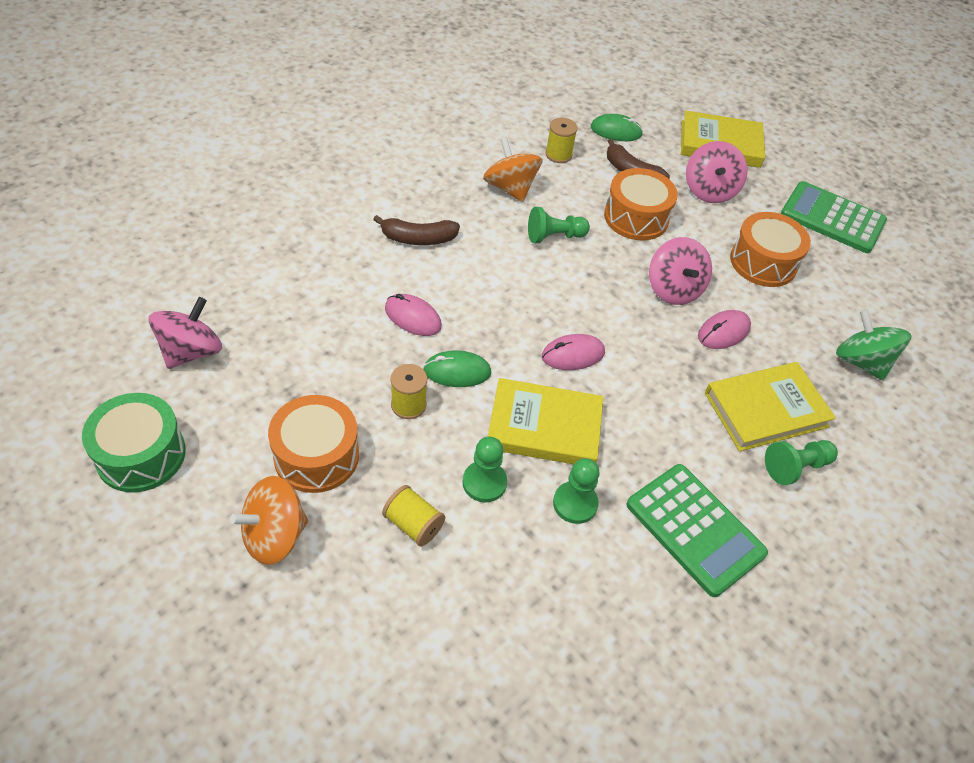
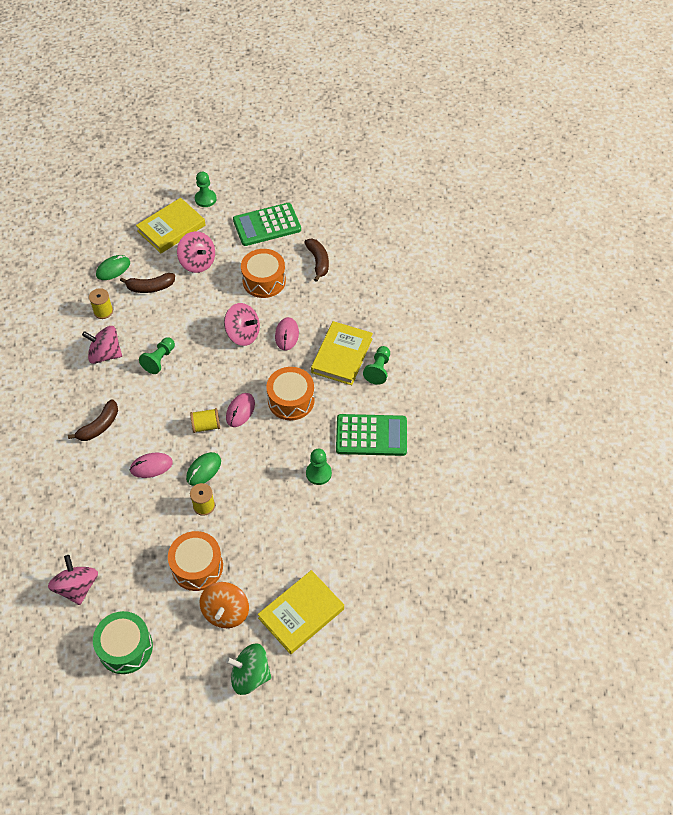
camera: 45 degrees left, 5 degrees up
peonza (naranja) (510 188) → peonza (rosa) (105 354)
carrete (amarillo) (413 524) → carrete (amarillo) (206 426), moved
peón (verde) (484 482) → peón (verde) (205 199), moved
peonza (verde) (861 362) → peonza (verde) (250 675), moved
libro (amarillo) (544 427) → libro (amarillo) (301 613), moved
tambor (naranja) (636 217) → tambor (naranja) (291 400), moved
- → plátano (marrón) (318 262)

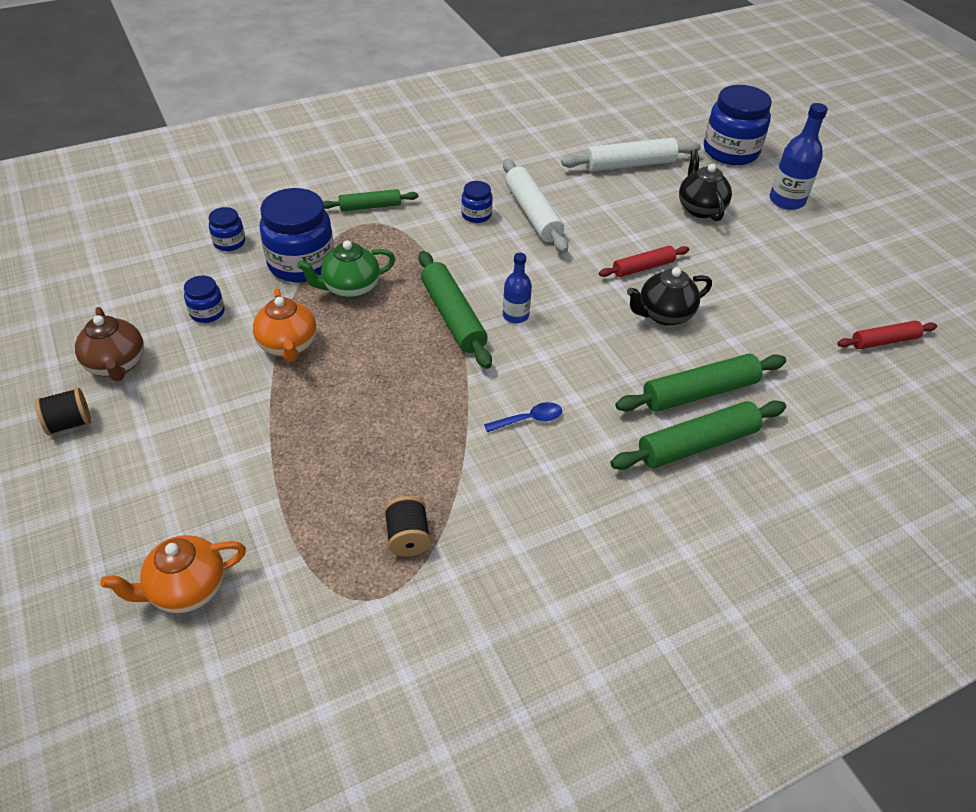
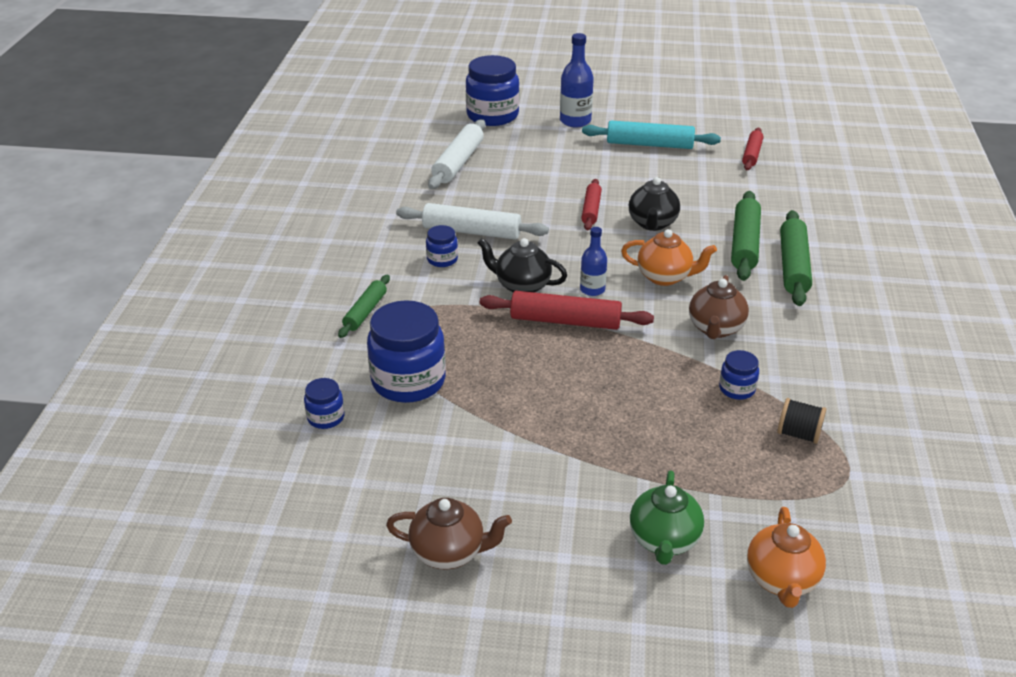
camera: 55 degrees left, 10 degrees down
tetera (negro) (700 208) → tetera (negro) (522 286), moved
rodillo (verde) (453 316) → rodillo (rojo) (565 321)
- → rodillo (turquesa) (649 144)
tetera (naranja) (288 346) → tetera (naranja) (665 277), moved
tetera (verde) (350 288) → tetera (verde) (664 540), moved
cuchara (azul) (529 419) → tetera (marrón) (715 328)
tarro (azul) (207 312) → tarro (azul) (737 389), moved
carrete (negro) (69 423) → -

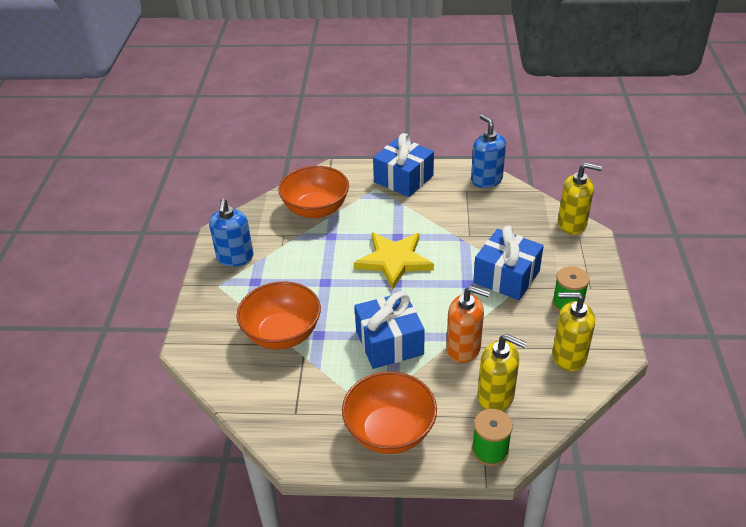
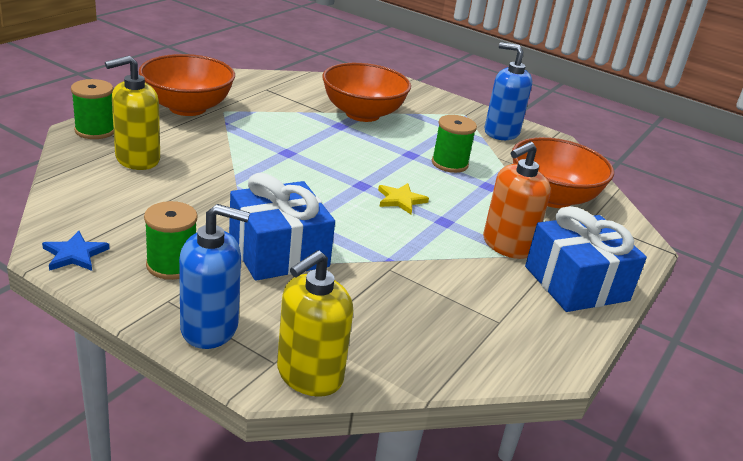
camera: 115 degrees right, 10 degrees down
- → estrella (azul) (74 254)
dispensador de jabón (azul) (486 180) → dispensador de jabón (azul) (210 328), moved
estrella (amarillo) (394 260) → estrella (amarillo) (400 200), x0.47
- → carrete (verde) (449 164)
dispensador de jabón (naranja) (463 348) → dispensador de jabón (naranja) (507 245), moved
regalo (azul) (389 342) → -
dispensador de jabón (amarillo) (568 356) → -

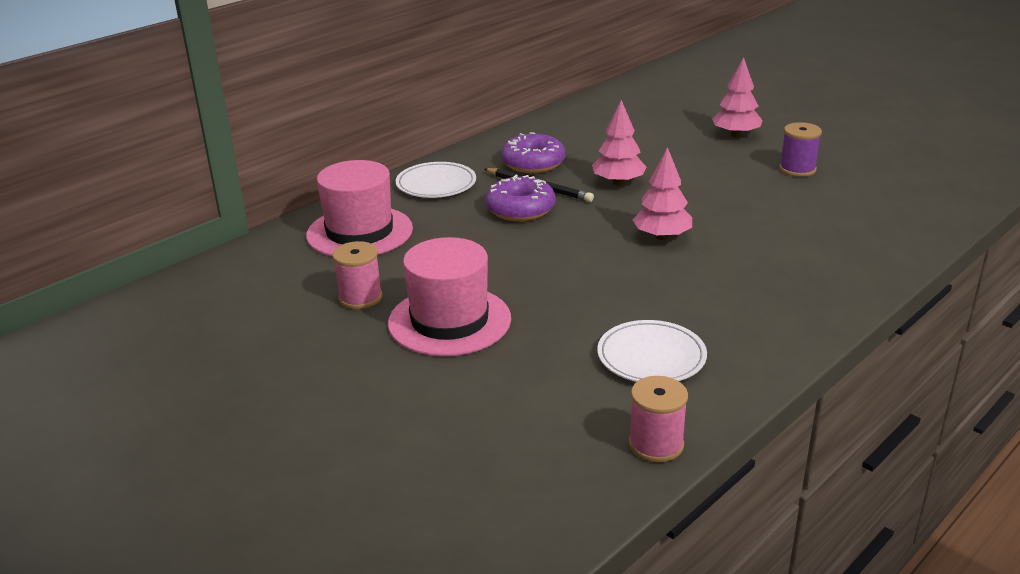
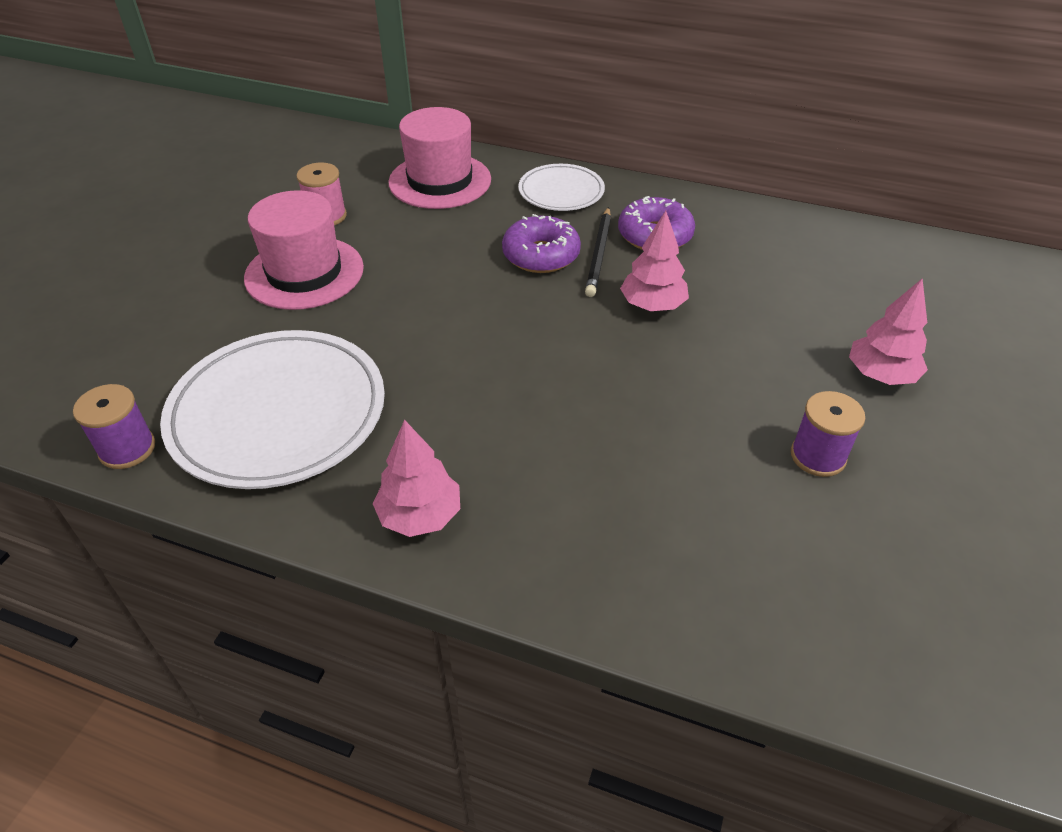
camera: 65 degrees right, 15 degrees up
carrete (rosa) (656 444) → carrete (morado) (127 449)
plato (blanco) (651 357) → plato (blanco) (278 413), x1.86
árbol (rosa) (662 237) → árbol (rosa) (420 515), moved

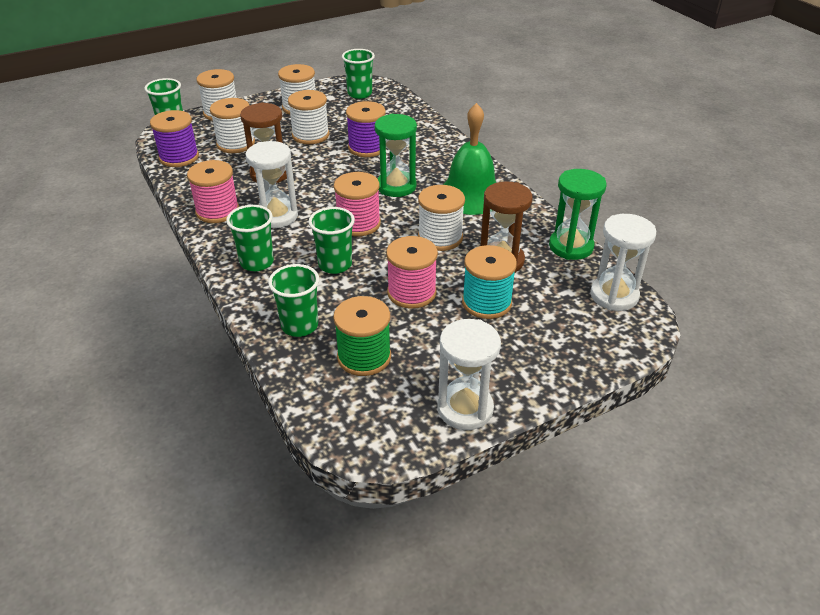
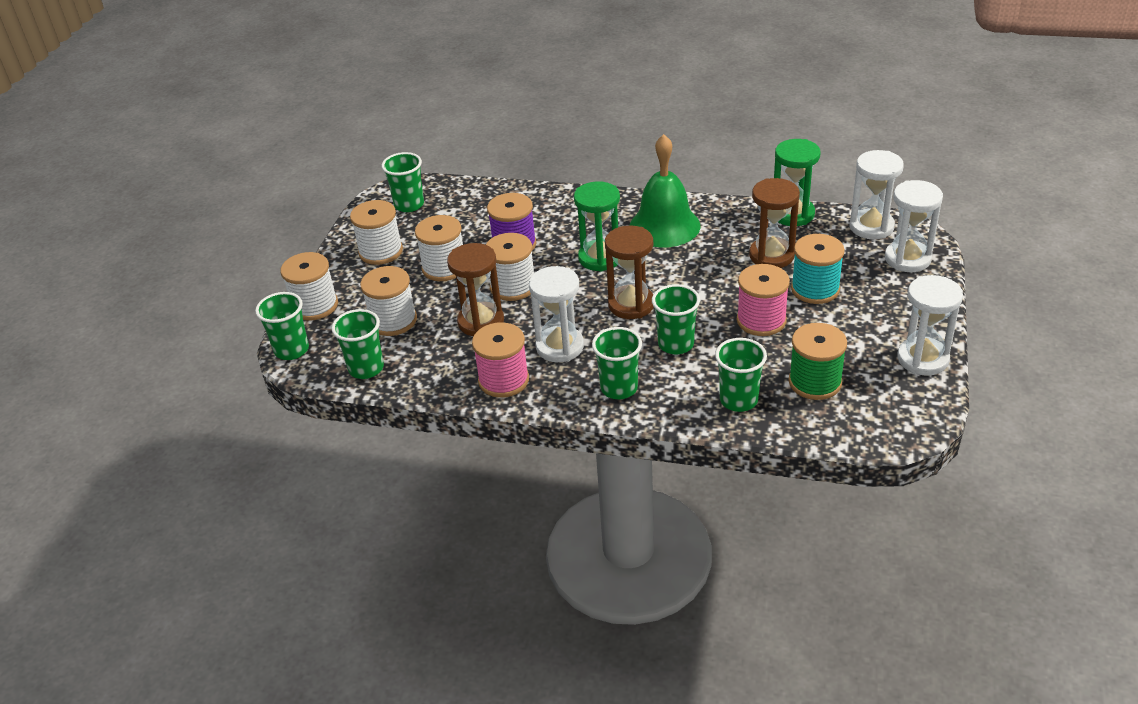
camera: 45 degrees left, 0 degrees up
carrete (morado) (179 157) → vaso (verde) (366 368)
carrete (blanco) (440 237) → carrete (blanco) (513 286), moved
carrete (rosa) (358 224) → reloj de arena (marrón) (631 304)
- → reloj de arena (blanco) (907 259)

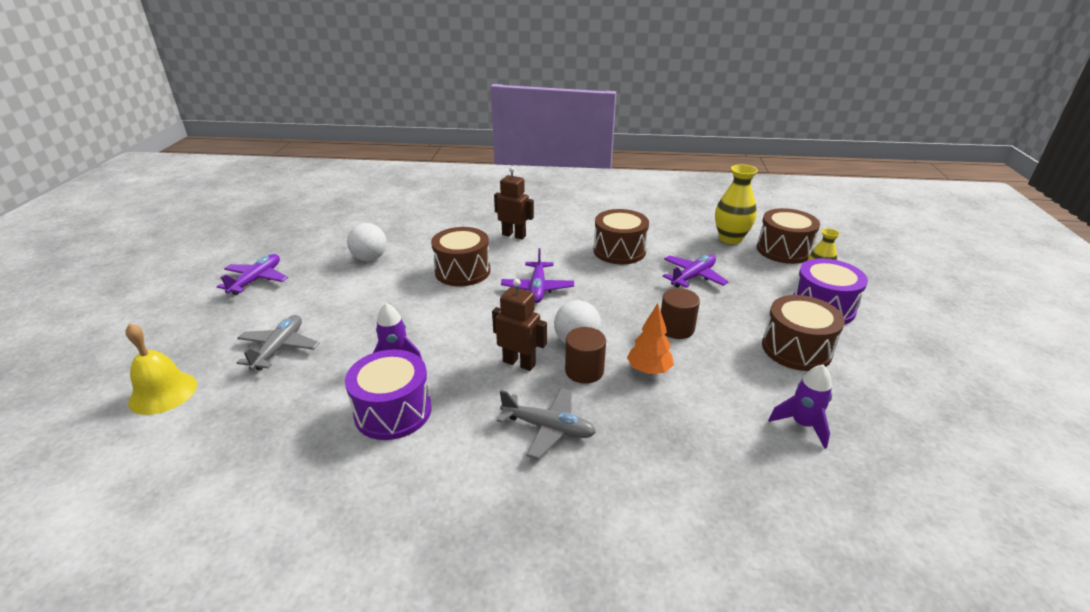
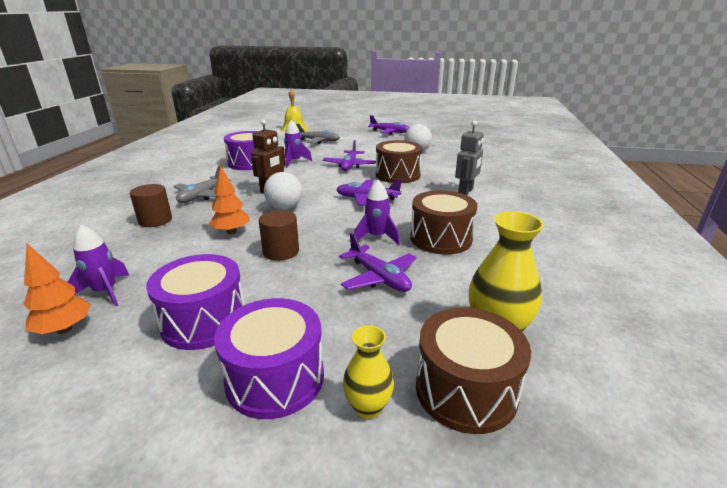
camera: 95 degrees right, 5 degrees down
- → árbol (naranja) (64 329)
cilindro (marrón) (584 371) → cilindro (marrón) (155 220), moved
tambor (marrón) (796 349) → tambor (morado) (204 321)
- → avión (morado) (349 166)
- → cohete (morado) (376 237)
robot (marrón) (514 235) → robot (gris) (465 192)

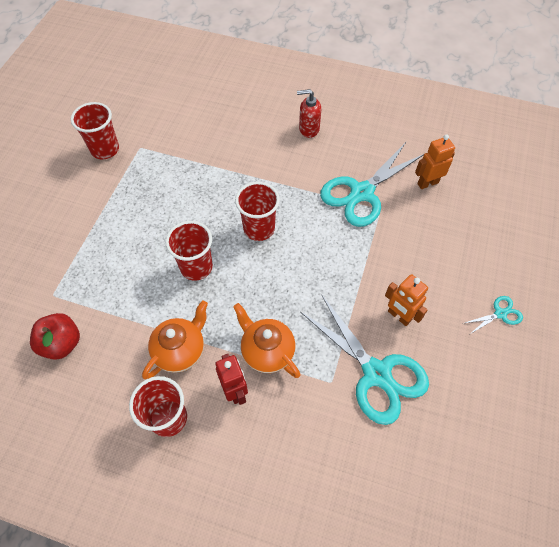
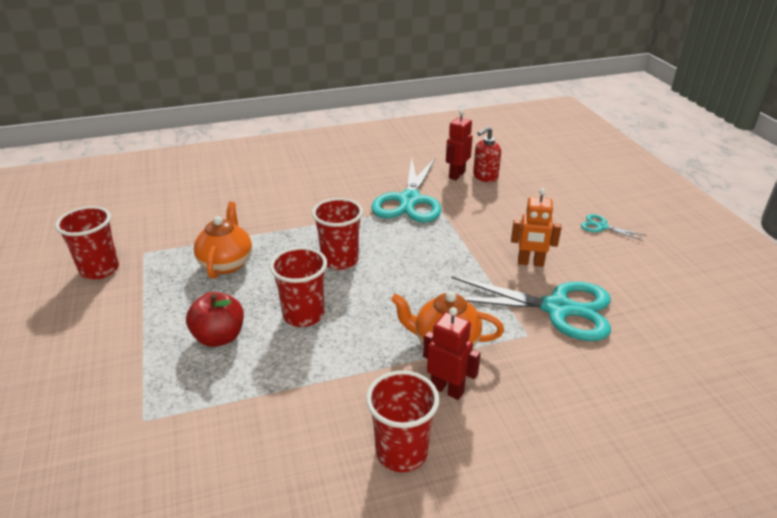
camera: 35 degrees left, 25 degrees down
manzana (rojo) (62 343) → manzana (rojo) (219 337), moved
tetera (naranja) (180 350) → tetera (naranja) (226 263), moved
robot (naranja) (427 183) → robot (rojo) (456 175)
dispensador de jabón (rojo) (308 129) → dispensador de jabón (rojo) (485 177), moved
tijeras (turquesa) (500 314) → tijeras (turquesa) (601 227), 90 degrees counterclockwise

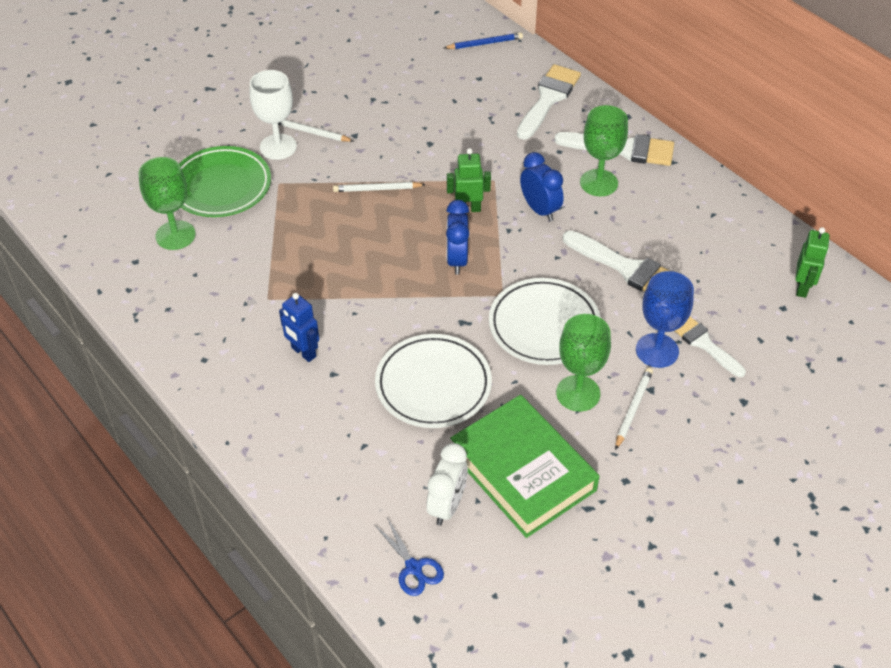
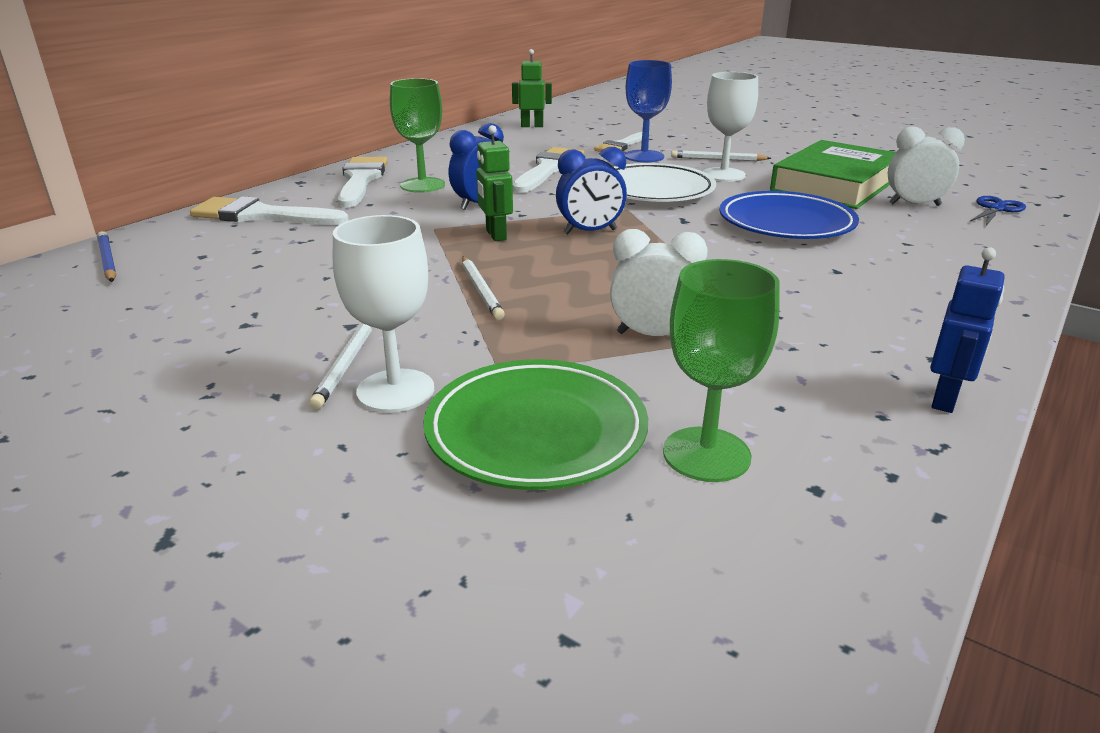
camera: 105 degrees left, 20 degrees down
- → despertador (blanco) (653 335)
copa (verde) (578 393) → copa (blanco) (723 175)
plato (blanco) (433 385) → plato (azul) (786 223)
robot (azul) (303 352) → robot (azul) (945 399), moved

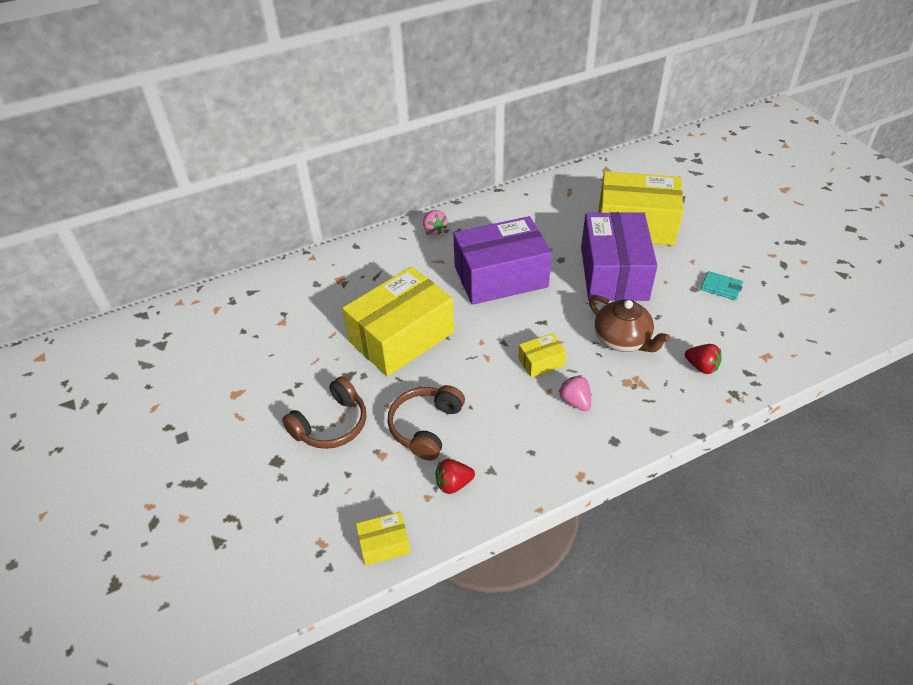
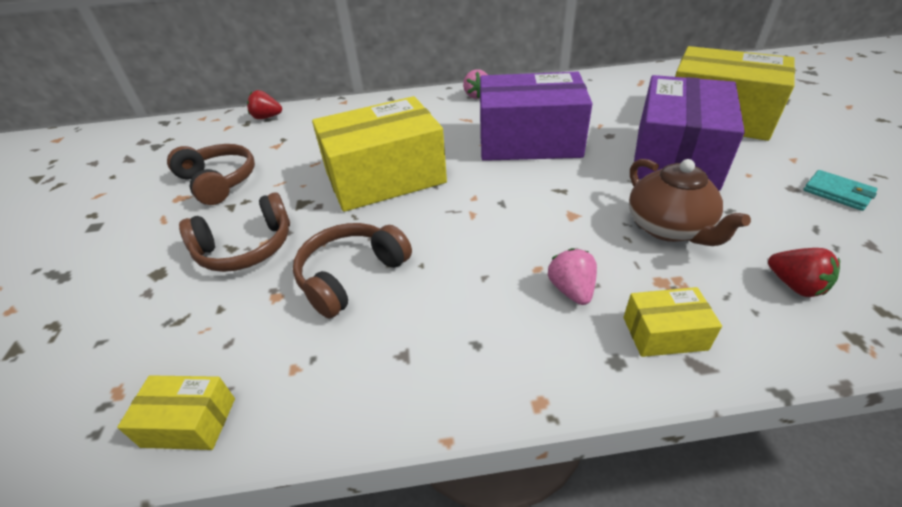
camera: 20 degrees right, 5 degrees down
- → auriculares (marrón) (219 181)
fresa (rojo) (453 484) → fresa (rojo) (267 117), moved
caja (amarillo) (541 362) → caja (amarillo) (664 333), moved

